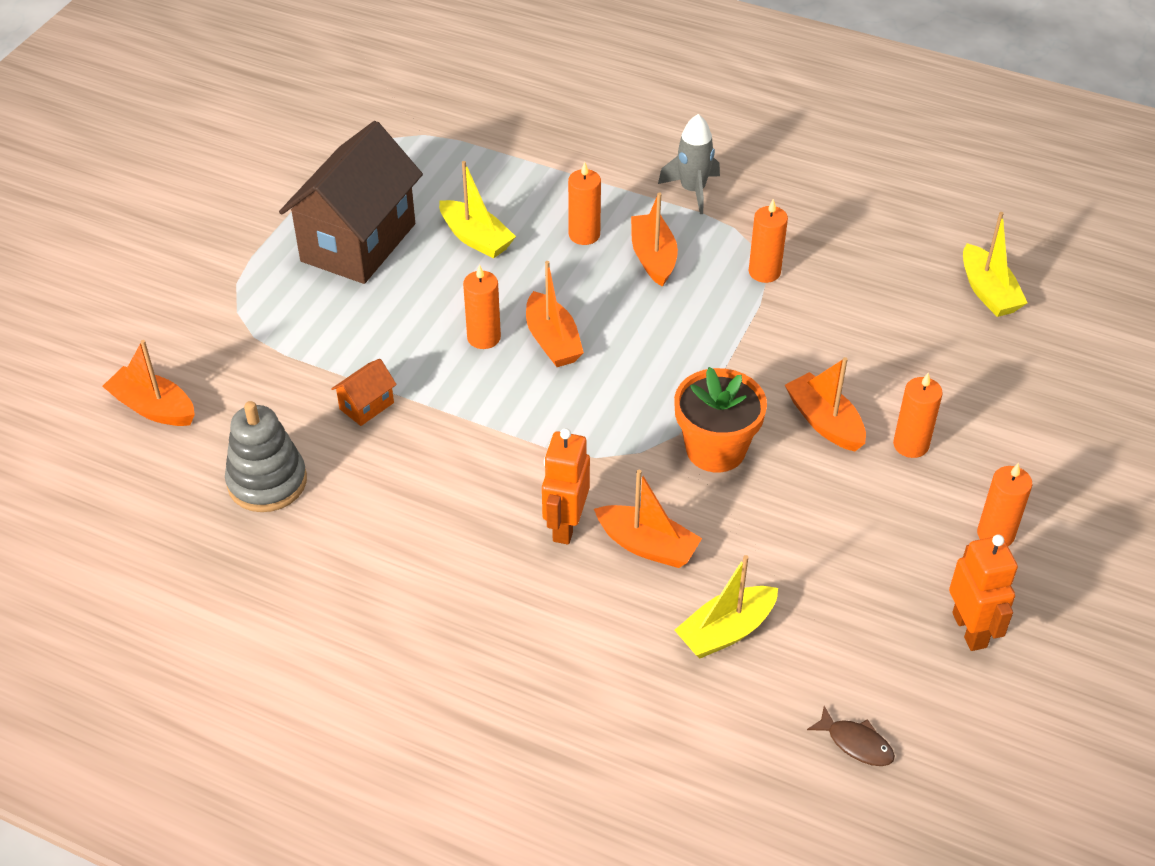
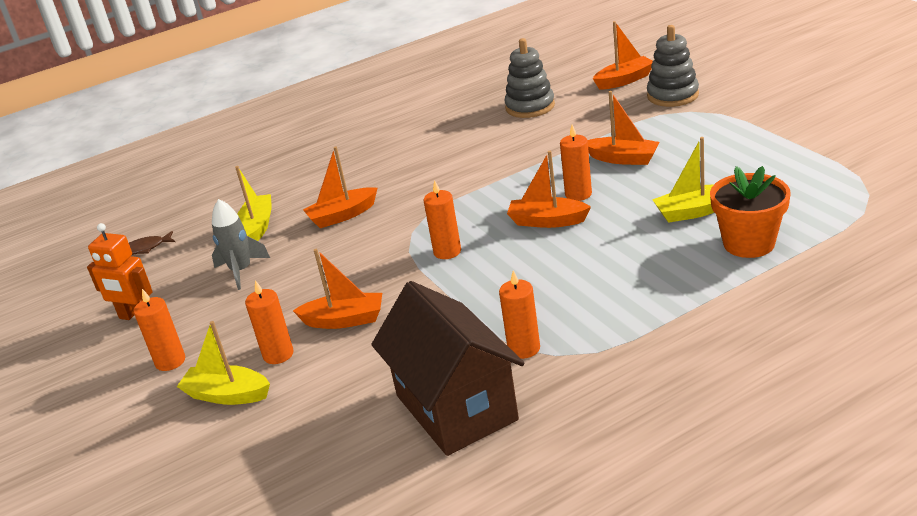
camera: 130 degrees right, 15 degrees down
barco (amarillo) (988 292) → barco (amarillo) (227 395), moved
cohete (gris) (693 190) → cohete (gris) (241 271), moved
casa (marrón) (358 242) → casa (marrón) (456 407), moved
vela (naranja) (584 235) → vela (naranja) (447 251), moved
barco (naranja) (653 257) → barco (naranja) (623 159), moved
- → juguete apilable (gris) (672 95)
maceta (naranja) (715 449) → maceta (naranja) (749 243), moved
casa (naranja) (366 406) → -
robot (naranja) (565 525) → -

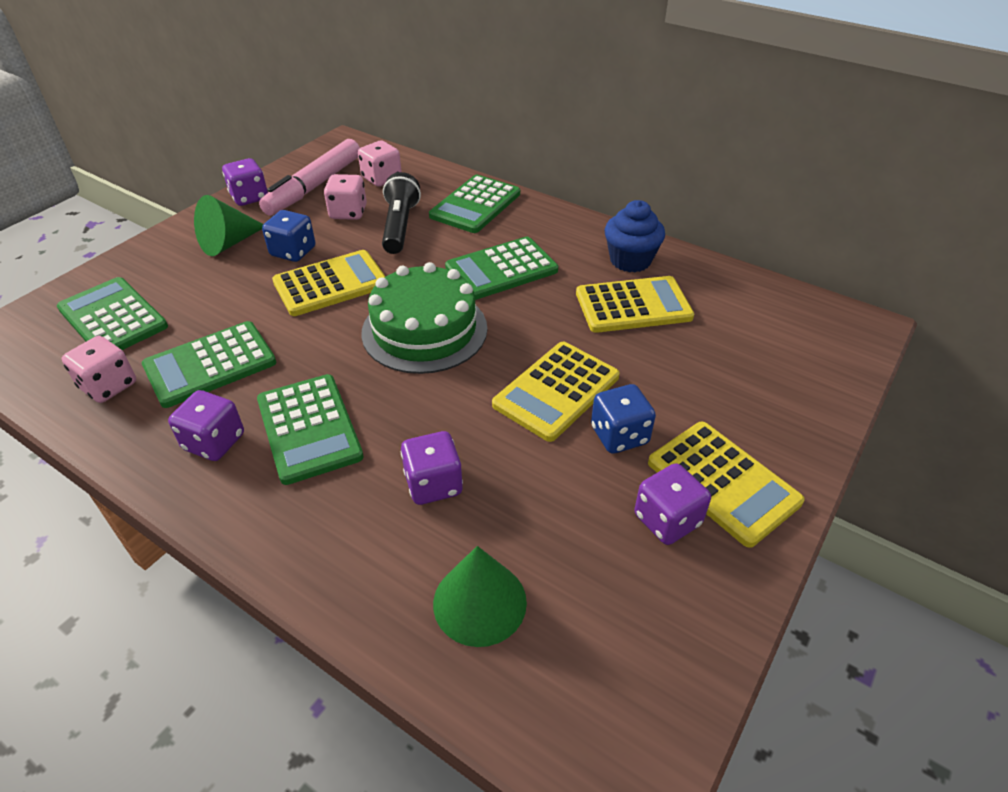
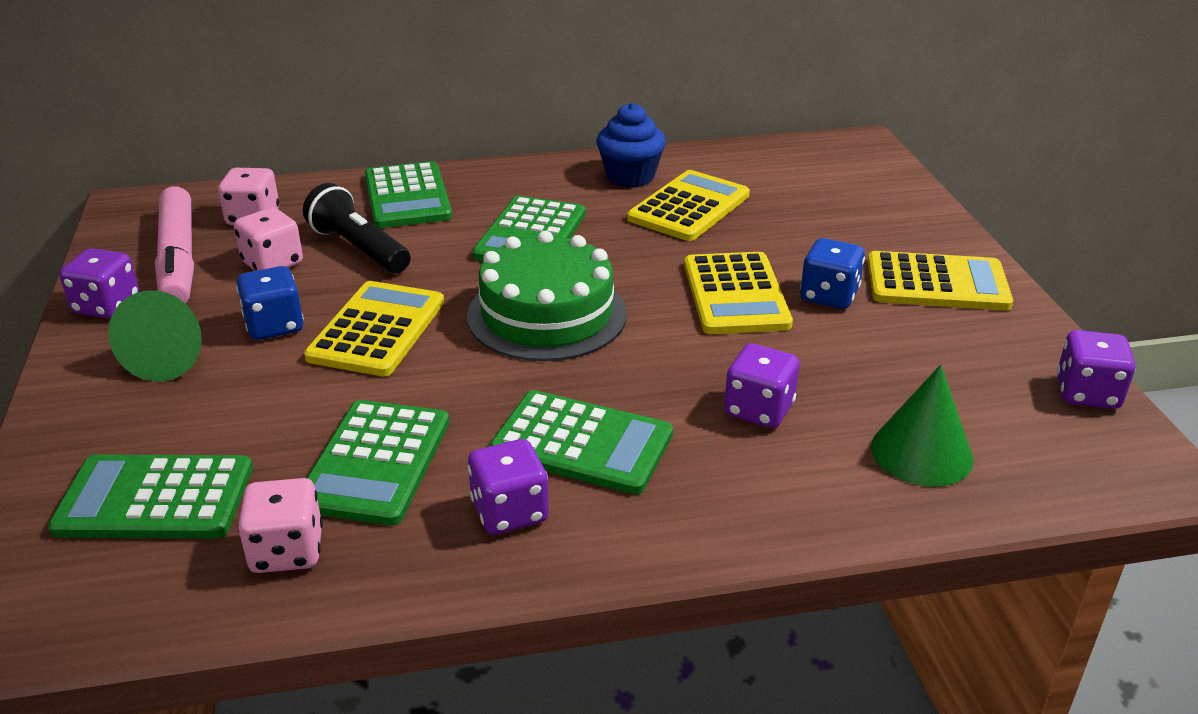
camera: 45 degrees left, 10 degrees down
dado (morado) (667 520) → dado (morado) (1087 393), moved

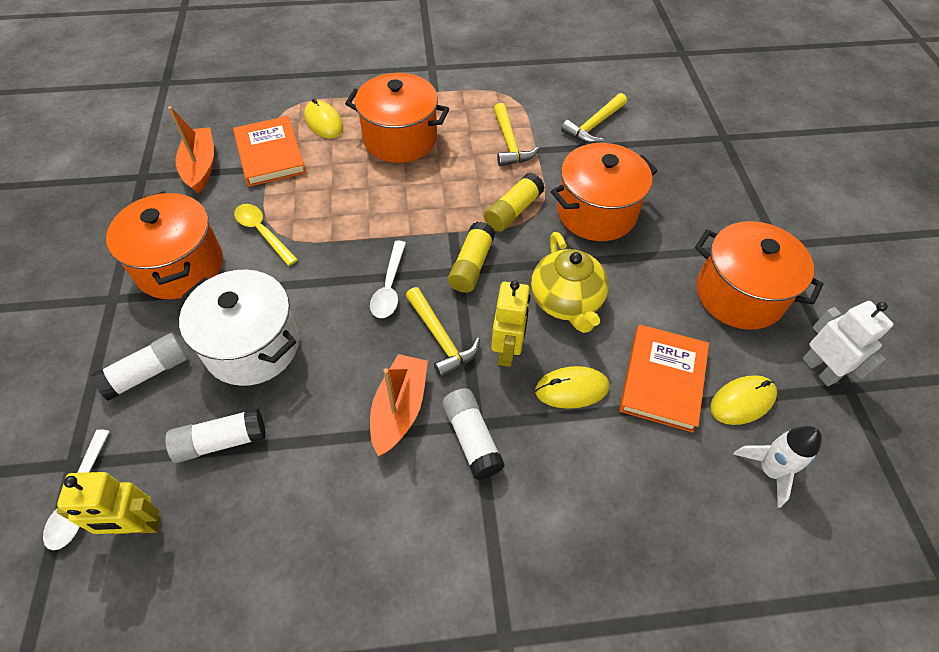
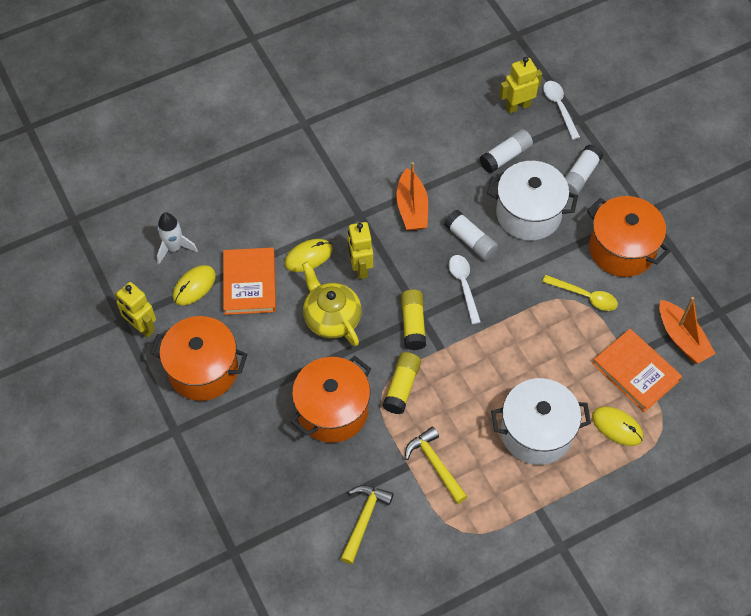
camera: 160 degrees right, 5 degrees up
robot (blanco) (819 369) → robot (amarillo) (141 327)
barra de pegamento (blanco) (472 438) → barra de pegamento (blanco) (470 240), moved
olla (naranja) (400 139) → olla (blanco) (536 432)
martillo (amarillo) (441 338) → -

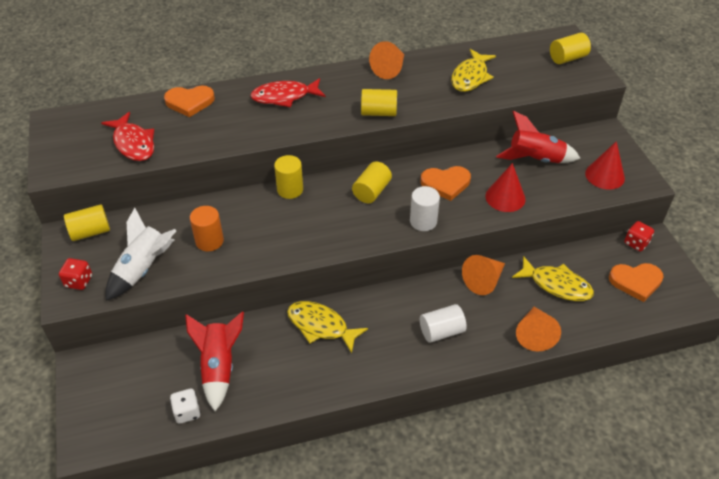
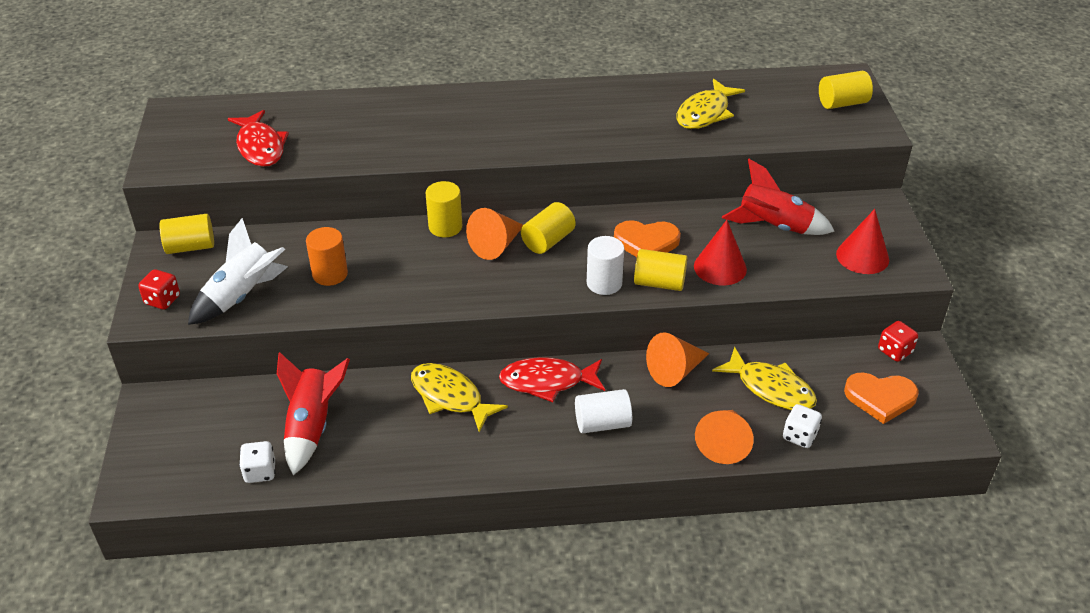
camera: 10 degrees right, 5 degrees down
cono (naranja) (390 69) → cono (naranja) (496 245), moved
pez (rojo) (284 97) → pez (rojo) (547 382), moved
cilindro (amarillo) (378 112) → cilindro (amarillo) (659 283), moved
- → dado (blanco) (799 436)
corazón (naranja) (189 102) → -

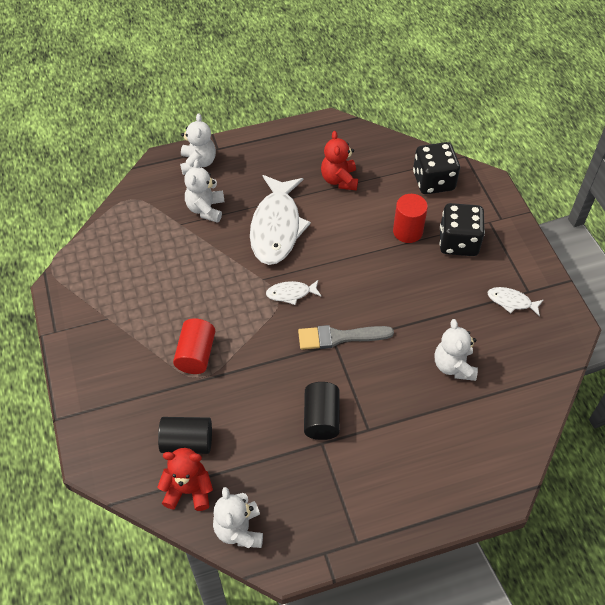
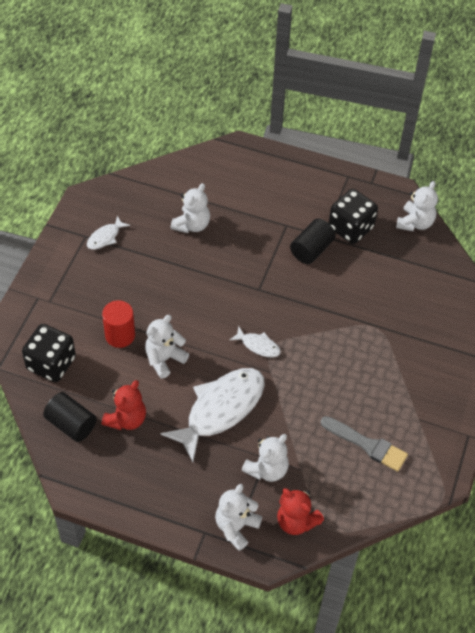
camera: 145 degrees left, 0 degrees up
cilindro (negro) (187 442) → cilindro (negro) (71 424), moved
pez (blanco) (511 302) → pez (blanco) (105 237), 75 degrees clockwise
- → osito (blanco) (164 359)
osito (rojo) (188 490) → osito (rojo) (296 521), moved
pincel (gris) (340 337) → pincel (gris) (367 445), moved
dado (negro) (458 242) → dado (negro) (351 228), moved
cilindro (rojo) (196 354) → -

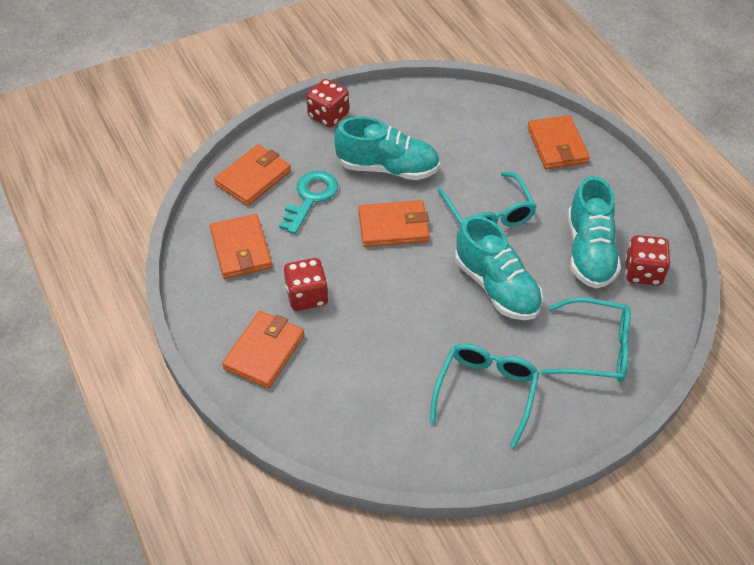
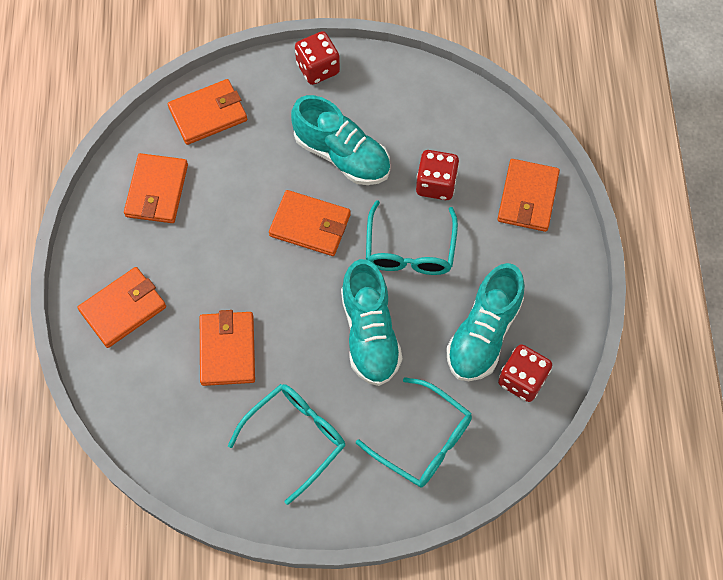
camera: 25 degrees right, 15 degrees up
- → cartera (naranja) (227 350)
dado (rojo) (307 296) → dado (rojo) (436 184), moved
llave (turquesa) (310 198) → -

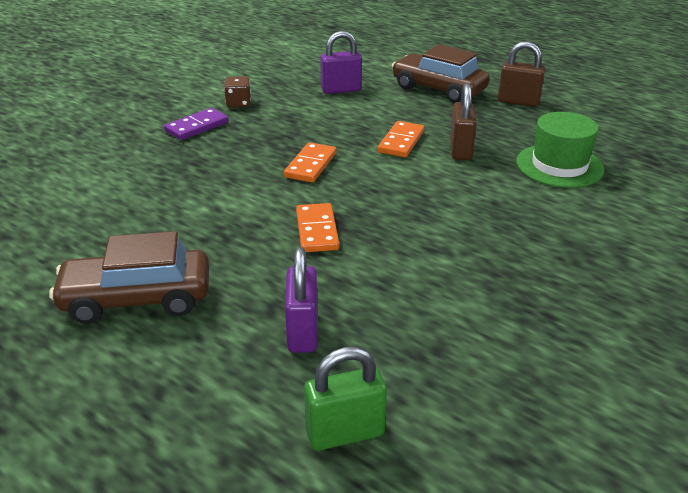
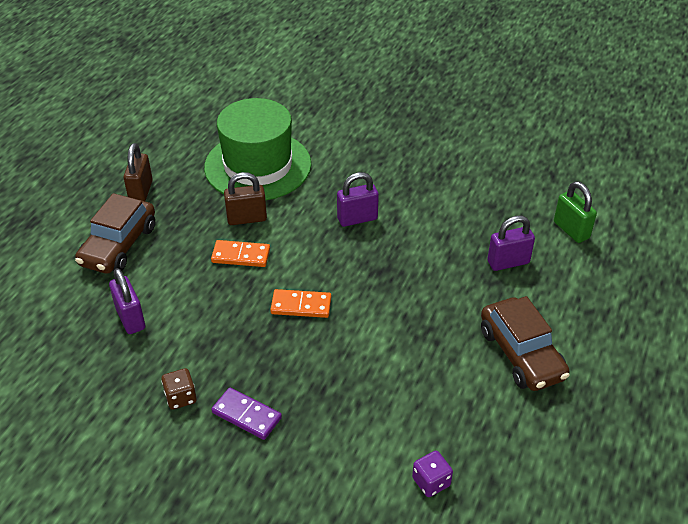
camera: 105 degrees left, 10 degrees up
sombrero (verde) (559 166) → sombrero (verde) (258 166), x1.60
- → candado (morado) (357 219)
- → dado (morado) (431 482)
ficha de dominó (naranja) (316 230) → -

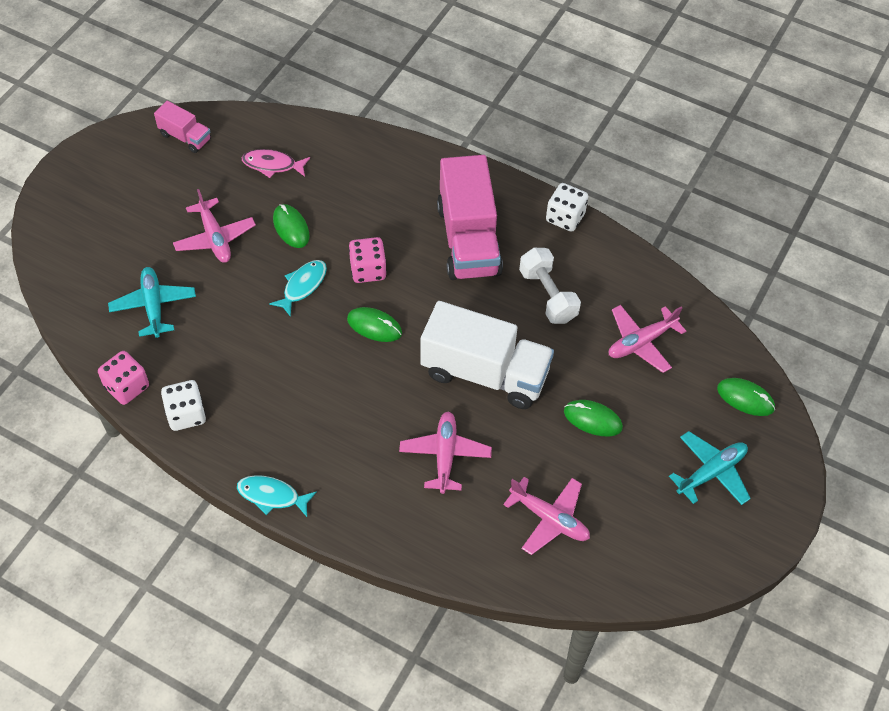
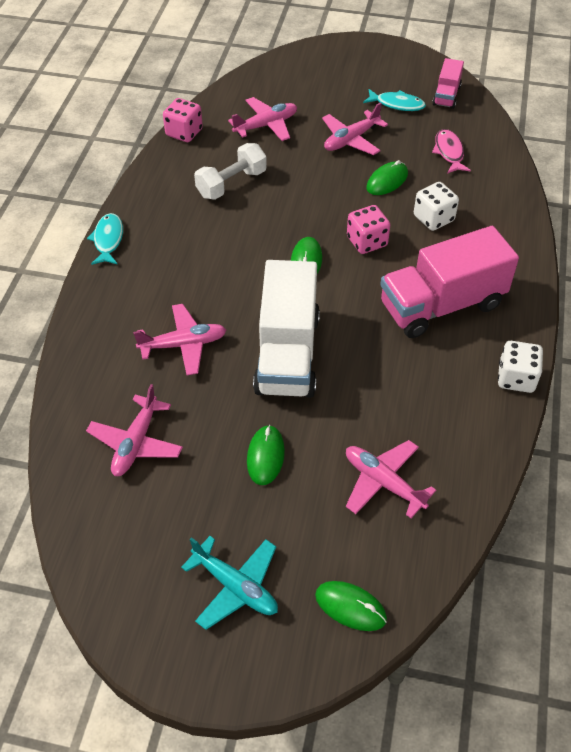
camera: 75 degrees right, 5 degrees down
mancuerna (blanco) (548 295) → mancuerna (blanco) (231 184), moved
avión (turquesa) (153 306) → avión (rosa) (266 125)
ratón (verde) (745 398) → ratón (verde) (350 607), 75 degrees counterclockwise
pez (turquesa) (303 286) → pez (turquesa) (397 104), moved
dado (blanco) (186 414) → dado (blanco) (433 218), moved

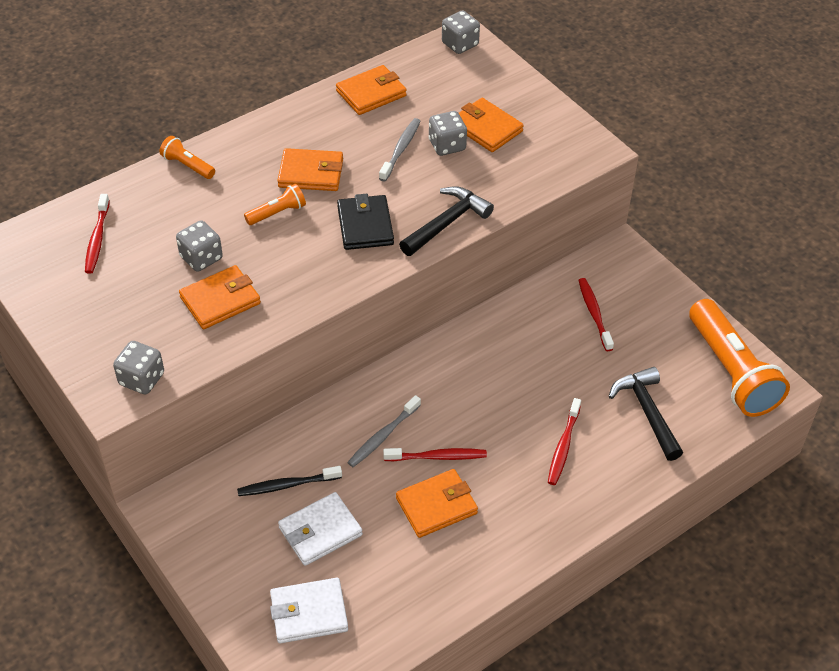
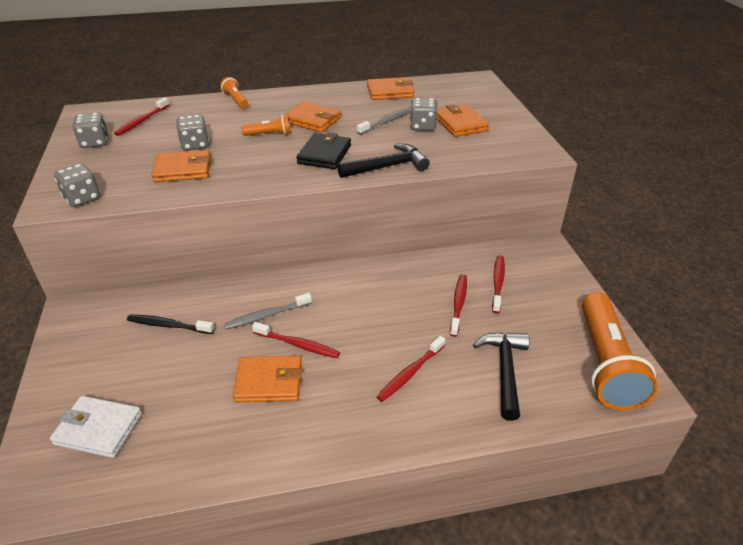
camera: 25 degrees right, 10 degrees down
dado (gris) (460 44) → dado (gris) (95 142), moved
- → cepillo de dientes (rojo) (458 304)
cartera (blanco) (320 531) → -

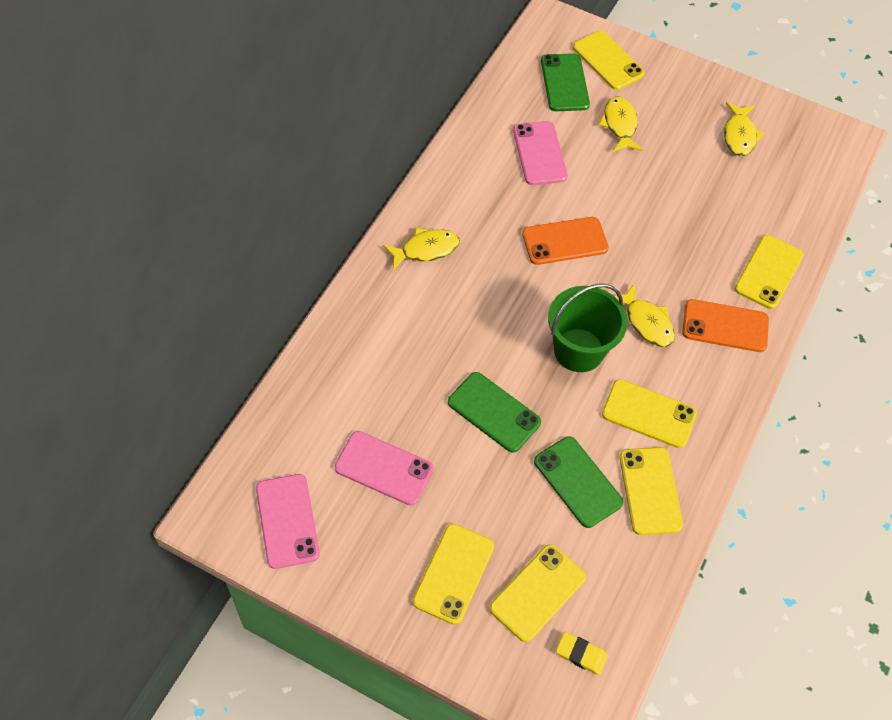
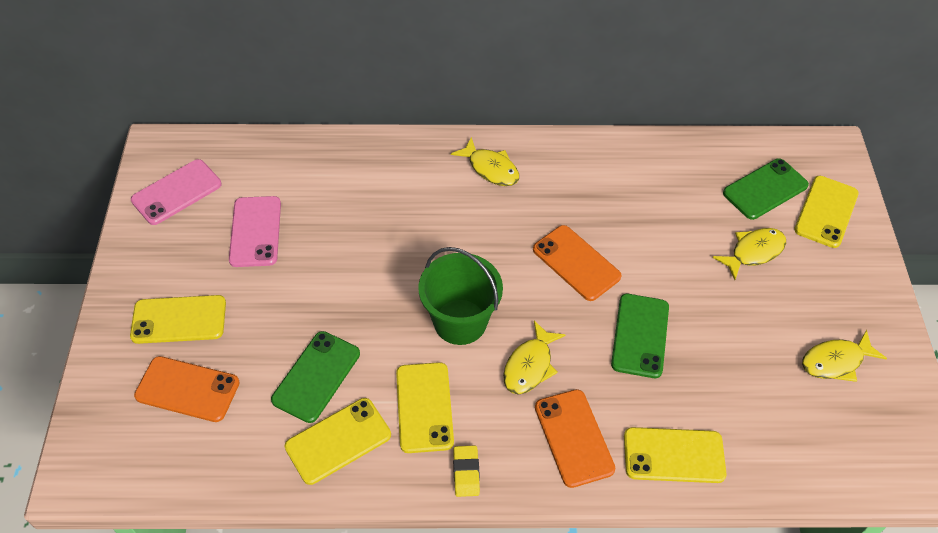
camera: 65 degrees right, 5 degrees down
móvil (amarillo) (537 592) → móvil (naranja) (187 389)
goma de borrar (amarillo) (581 654) → goma de borrar (amarillo) (466 472), moved
móvil (verde) (494 412) → móvil (verde) (640 335), moved
móvil (rosa) (539 153) → -

